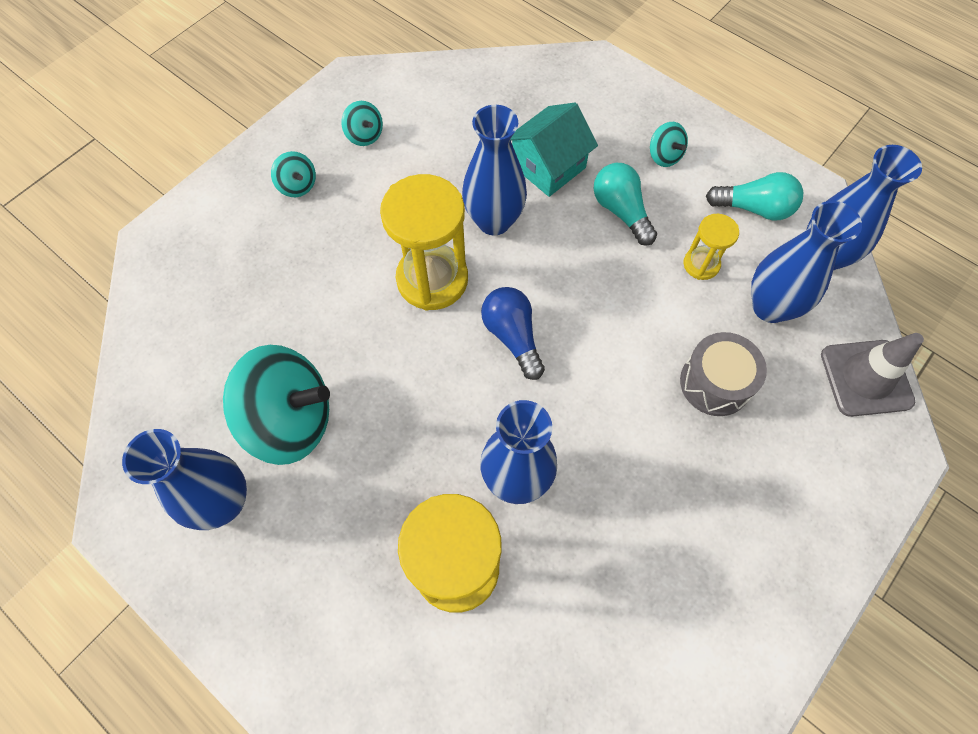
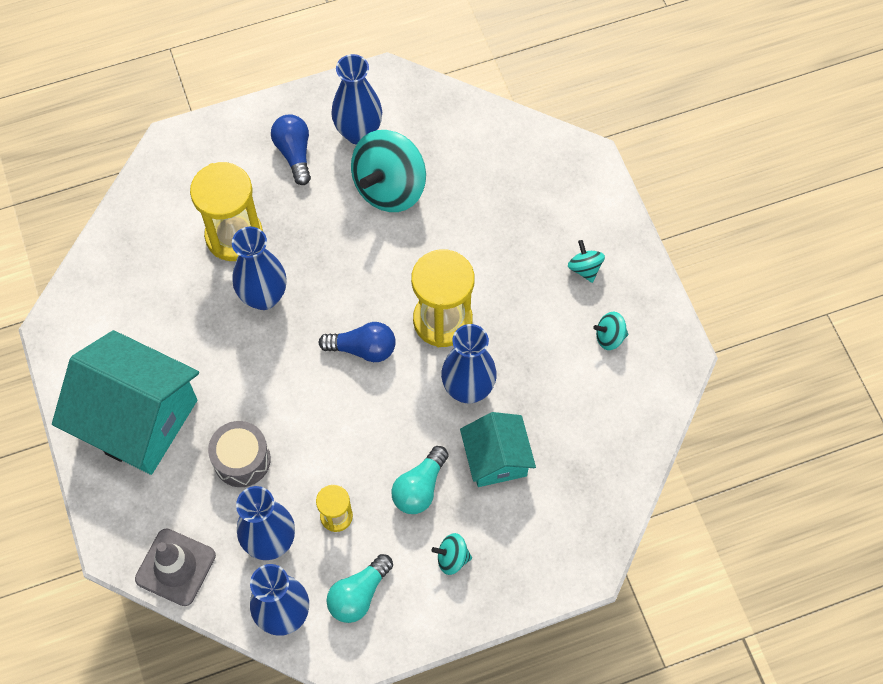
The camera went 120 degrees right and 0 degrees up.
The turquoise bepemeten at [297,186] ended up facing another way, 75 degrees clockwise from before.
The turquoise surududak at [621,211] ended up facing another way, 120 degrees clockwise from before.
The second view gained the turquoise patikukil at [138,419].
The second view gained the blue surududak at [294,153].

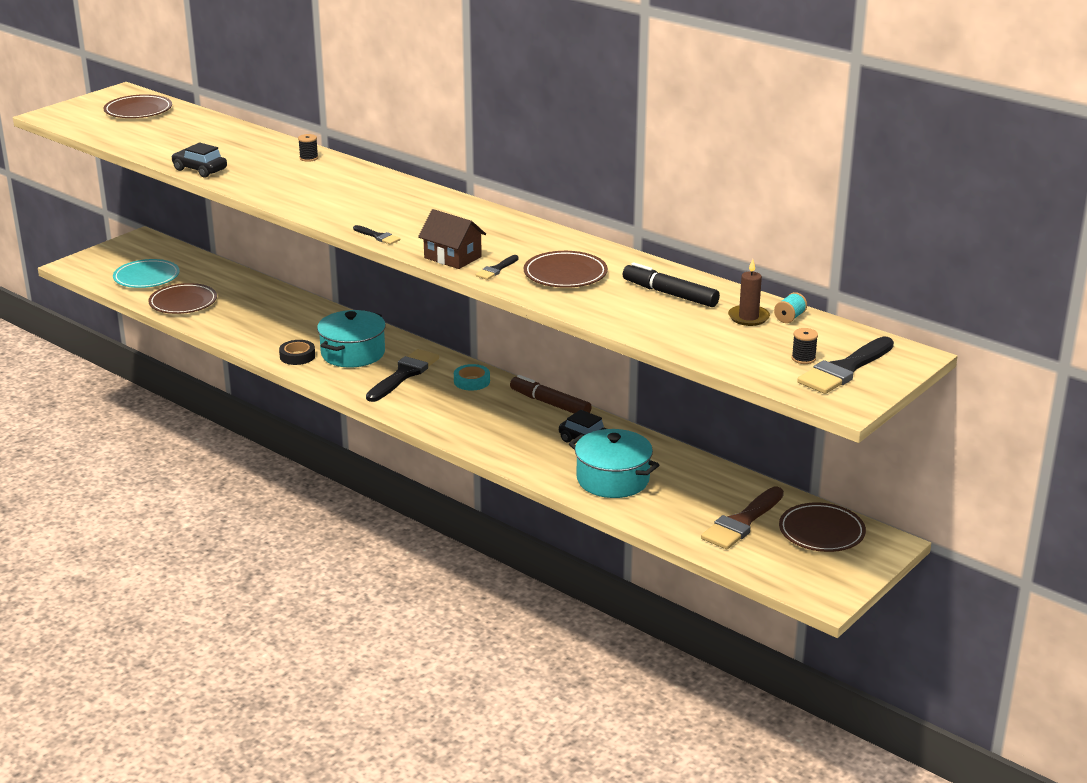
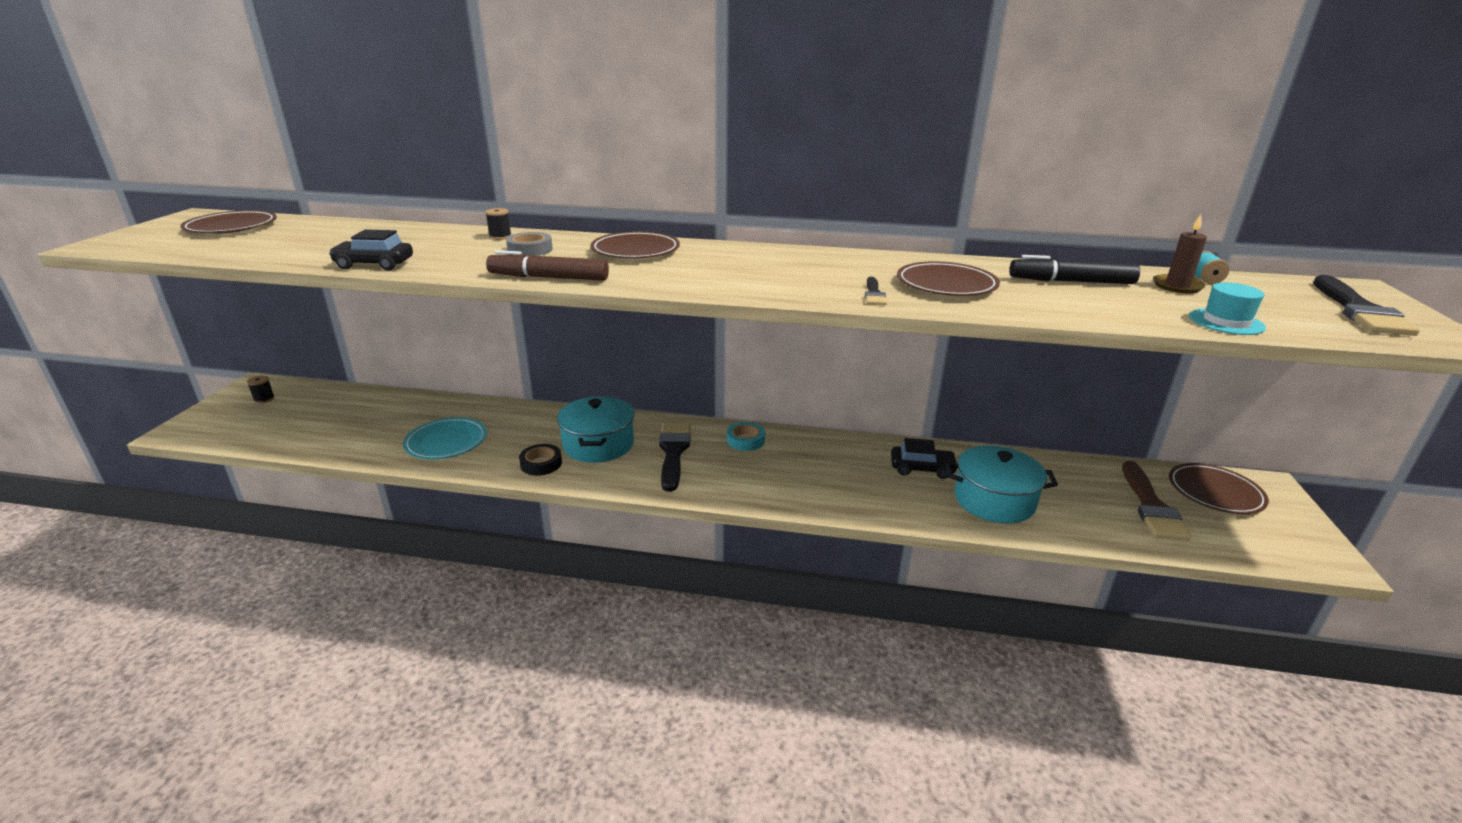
The camera went 30 degrees left and 0 degrees up.
The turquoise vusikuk ended up elsewhere, having gone from [146,277] to [446,442].
The brown vusikuk ended up elsewhere, having gone from [183,302] to [635,250].
The second view lost the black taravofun at [378,236].
The second view lost the brown patikukil at [452,257].
The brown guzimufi ended up elsewhere, having gone from [550,403] to [549,278].
The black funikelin ended up elsewhere, having gone from [803,358] to [264,399].
The second view gained the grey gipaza at [530,250].
The second view gained the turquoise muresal at [1226,322].

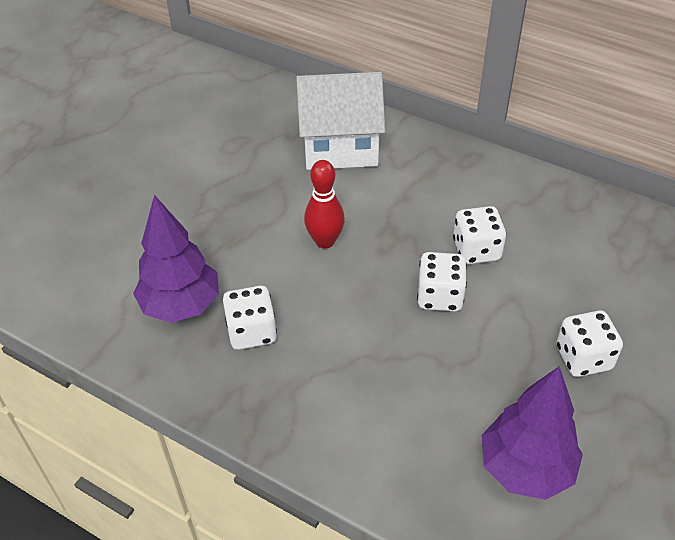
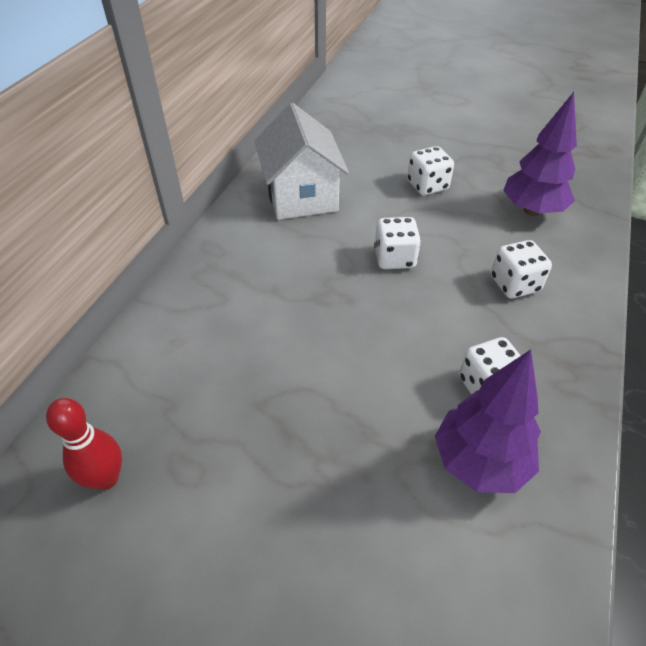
The camera went 100 degrees left and 0 degrees up.
The white patikukil ended up elsewhere, having gone from [340,146] to [301,196].
The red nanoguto ended up elsewhere, having gone from [325,241] to [106,478].
The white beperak ended up elsewhere, having gone from [476,250] to [514,284].

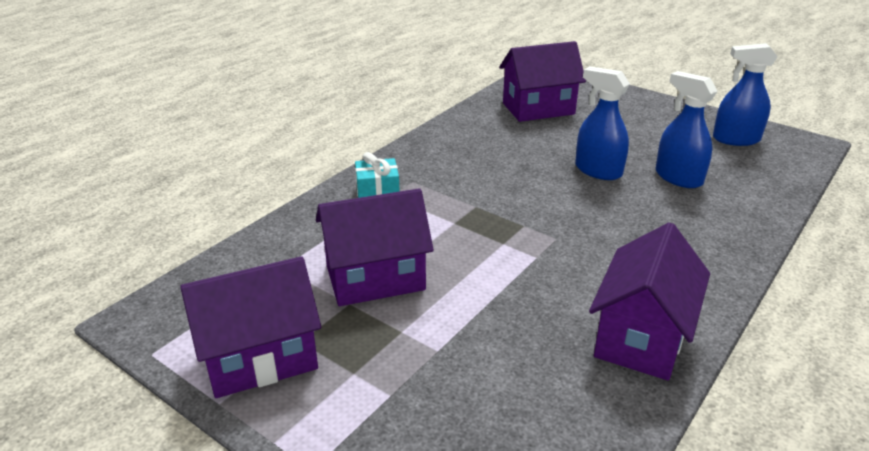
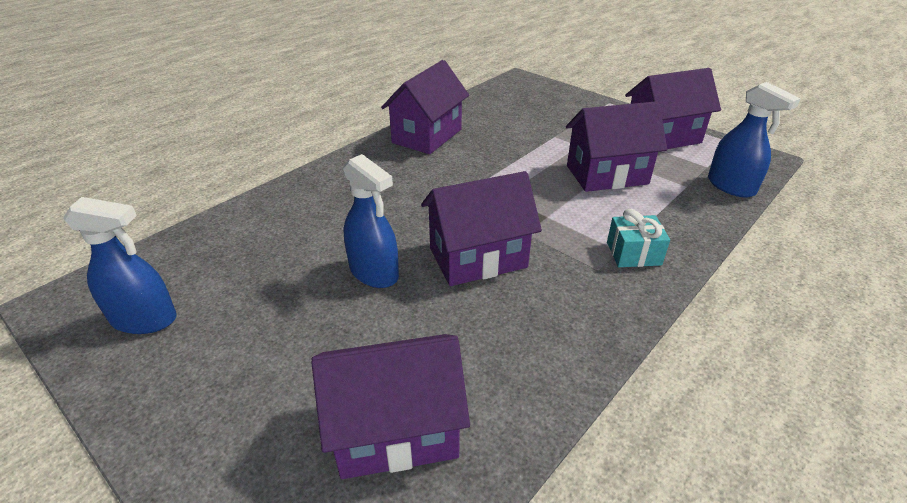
The camera went 175 degrees left and 5 degrees up.
The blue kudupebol ended up elsewhere, having gone from [678,178] to [731,186].
The second view gained the purple patikukil at [478,258].

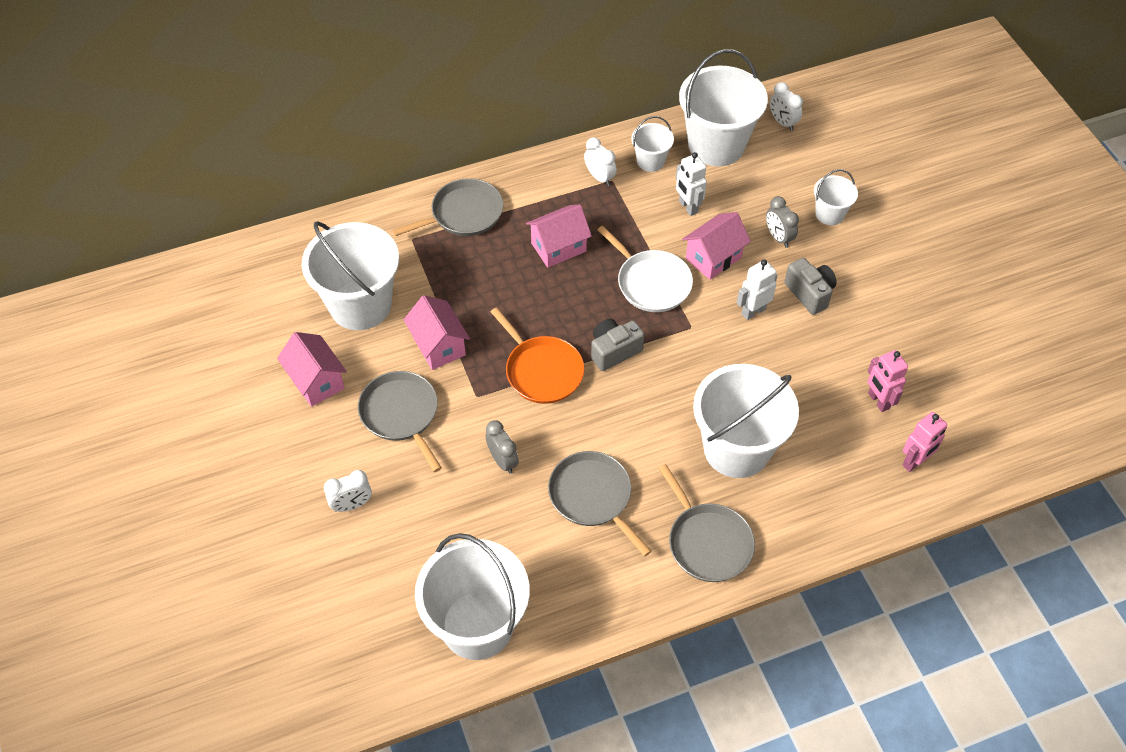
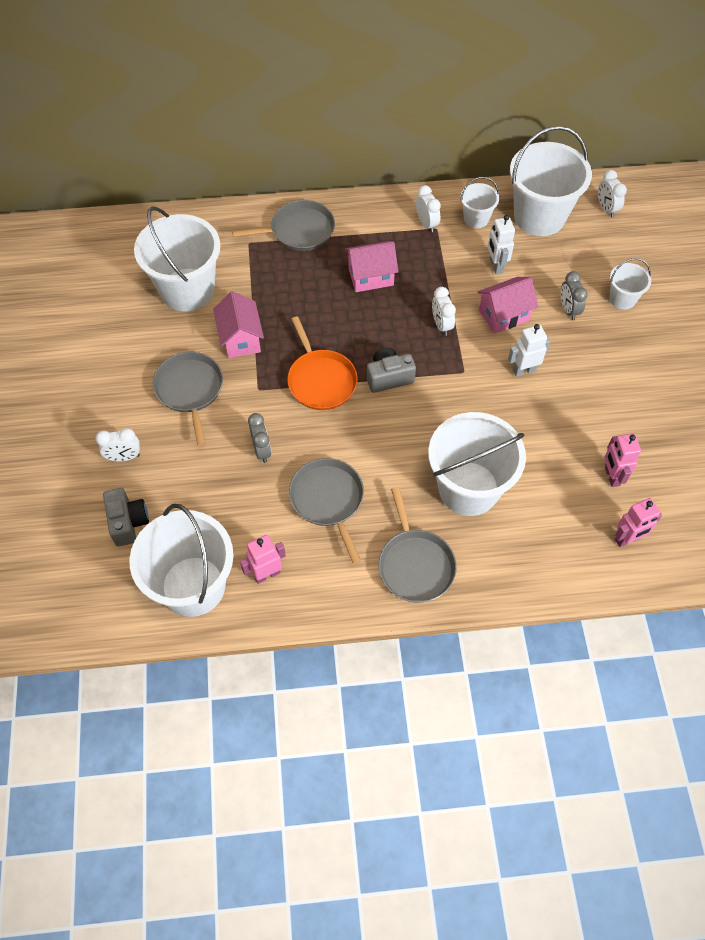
The camera went 15 degrees right and 5 degrees up.
The second view lost the pink patikukil at [316,381].
Where the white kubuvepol stood at [651,282], the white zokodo came to stand at [441,325].
The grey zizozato ended up elsewhere, having gone from [809,293] to [128,522].
The second view gained the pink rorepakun at [266,574].

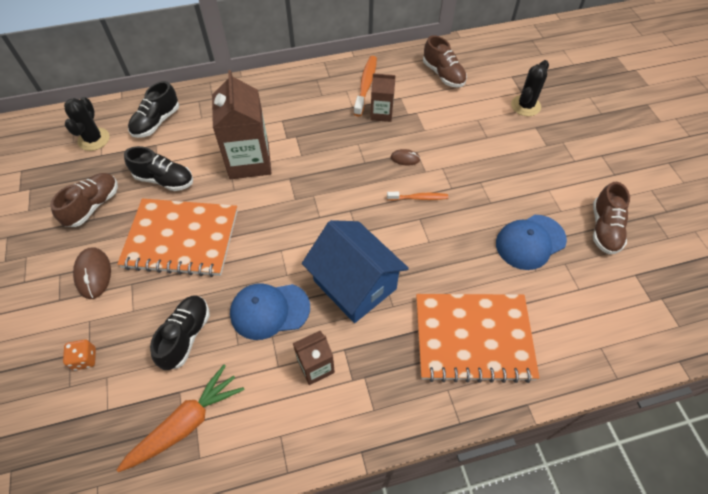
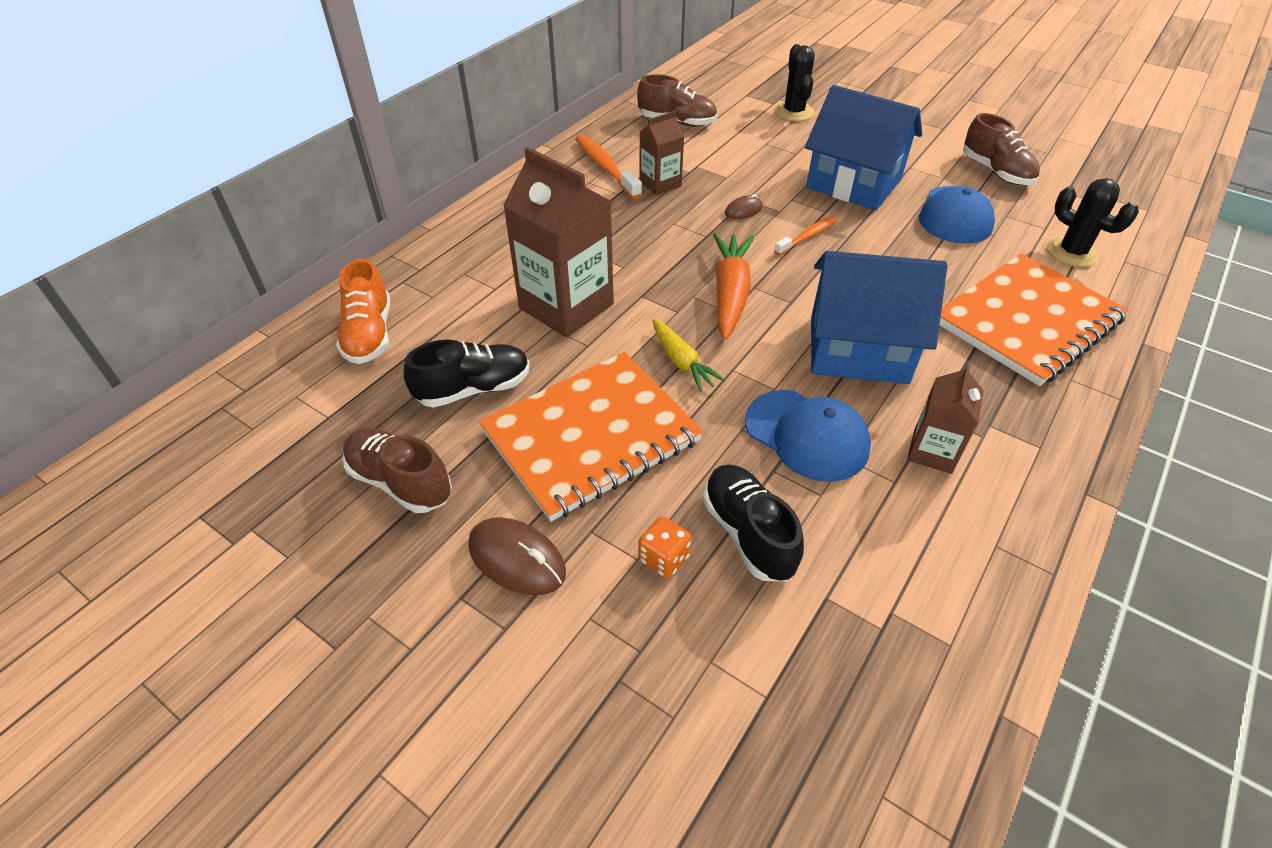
The camera went 40 degrees left and 10 degrees down.
The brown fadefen at [93,206] ended up facing another way, 45 degrees counterclockwise from before.
The orange beperak ended up elsewhere, having gone from [85,359] to [664,558].
The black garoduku ended up elsewhere, having gone from [94,139] to [1072,252].
The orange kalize ended up elsewhere, having gone from [186,423] to [730,293].
What was the black fadefen at [156,122] turned into the orange fadefen at [369,334].
The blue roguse at [269,310] ended up facing another way, 90 degrees counterclockwise from before.
The second view gained the yellow kalize at [681,362].
The second view gained the blue patikukil at [853,183].

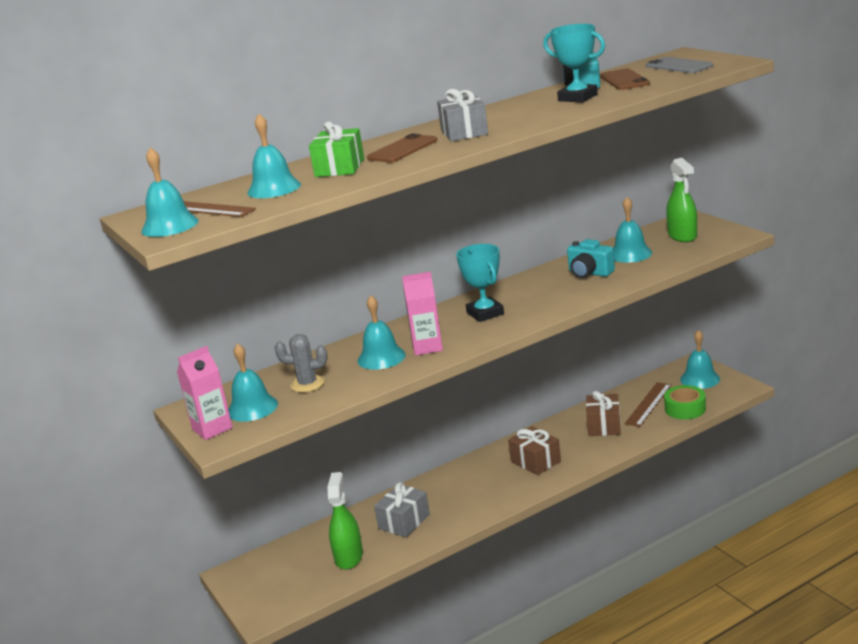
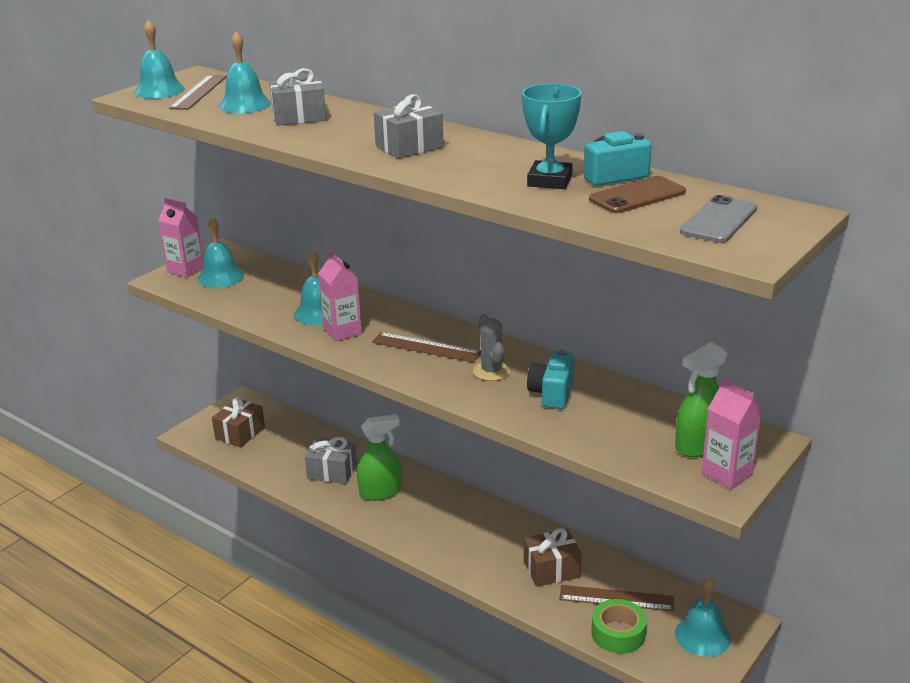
The camera went 65 degrees right and 5 degrees up.
The grey garoduku ended up elsewhere, having gone from [307,384] to [491,371].
What was the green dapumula at [339,168] turned into the grey dapumula at [299,116].
The green kudupebol ended up elsewhere, having gone from [349,557] to [380,492].
The second view lost the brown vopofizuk at [402,149].
Where the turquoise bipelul stood at [485,313], the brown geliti came to stand at [426,347].
The brown dapumula ended up elsewhere, having gone from [535,461] to [240,433].
The second view lost the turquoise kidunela at [630,254].
The second view gained the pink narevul at [726,474].

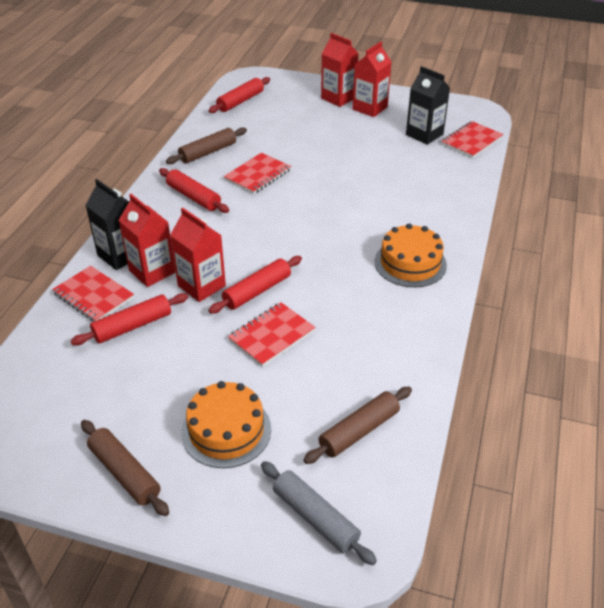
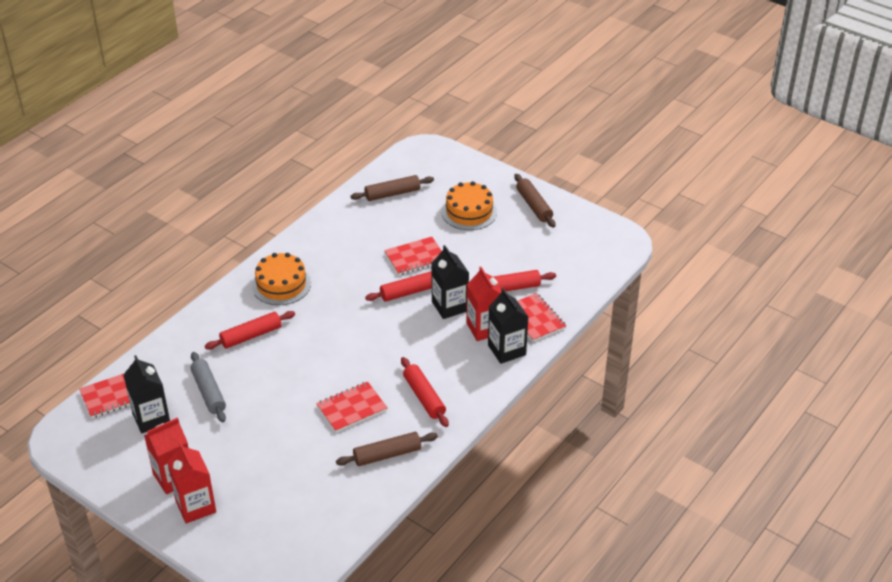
The camera went 160 degrees left and 0 degrees up.
What was the red narevul at [201,286] turned into the black narevul at [450,306].
The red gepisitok ended up elsewhere, having gone from [240,101] to [251,336].
The grey gepisitok ended up elsewhere, having gone from [315,518] to [209,392].

